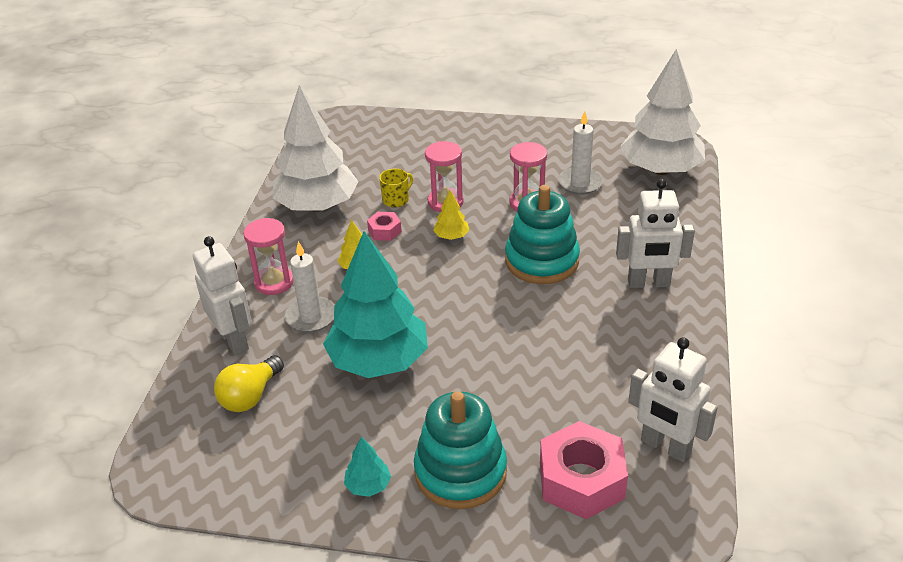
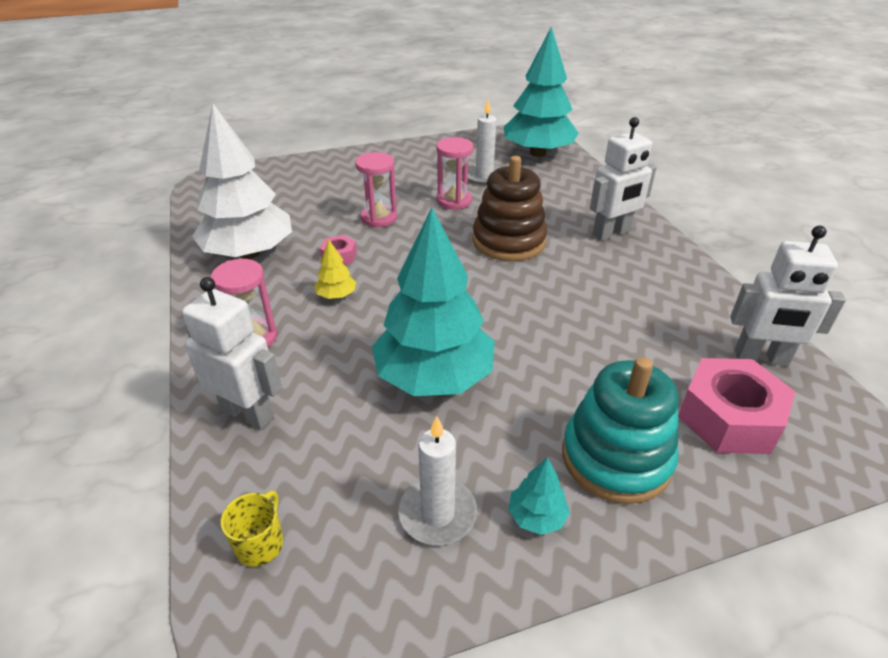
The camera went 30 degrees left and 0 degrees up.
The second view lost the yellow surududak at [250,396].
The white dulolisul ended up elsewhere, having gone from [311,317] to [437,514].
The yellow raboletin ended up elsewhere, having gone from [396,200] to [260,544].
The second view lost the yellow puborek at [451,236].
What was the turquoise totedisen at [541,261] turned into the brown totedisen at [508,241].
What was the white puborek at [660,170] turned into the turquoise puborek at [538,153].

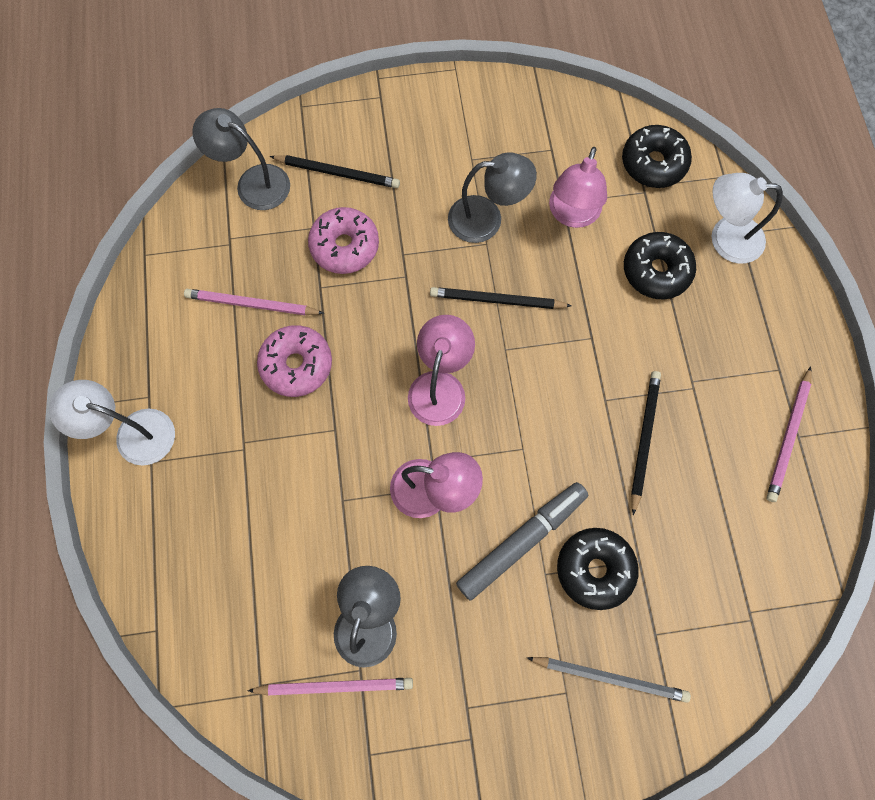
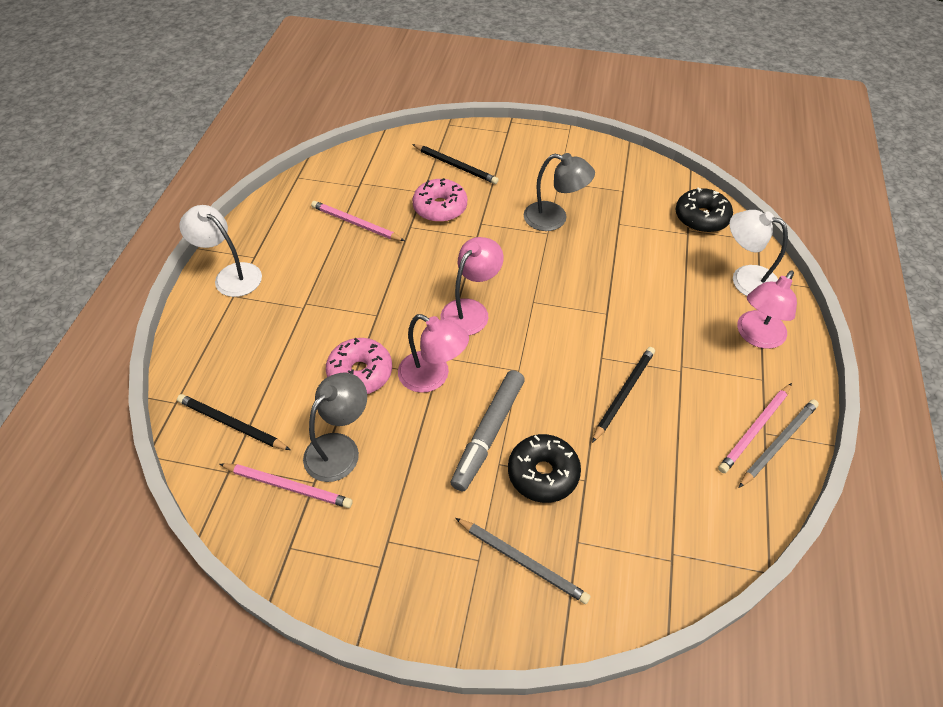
The camera went 20 degrees right and 20 degrees down.
The second view lost the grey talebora at [253,182].
The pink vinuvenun ended up elsewhere, having gone from [297,365] to [360,373].
The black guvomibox ended up elsewhere, having gone from [497,300] to [231,424].
The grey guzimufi at [521,541] ended up facing another way, 135 degrees clockwise from before.
The pink talebora ended up elsewhere, having gone from [572,215] to [756,336].
The second view lost the black vinuvenun at [656,271].
The second view gained the grey guvomibox at [778,443].

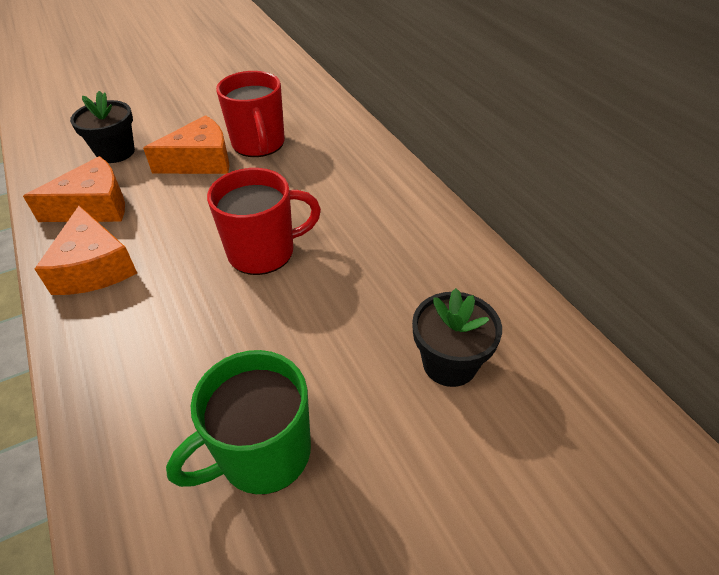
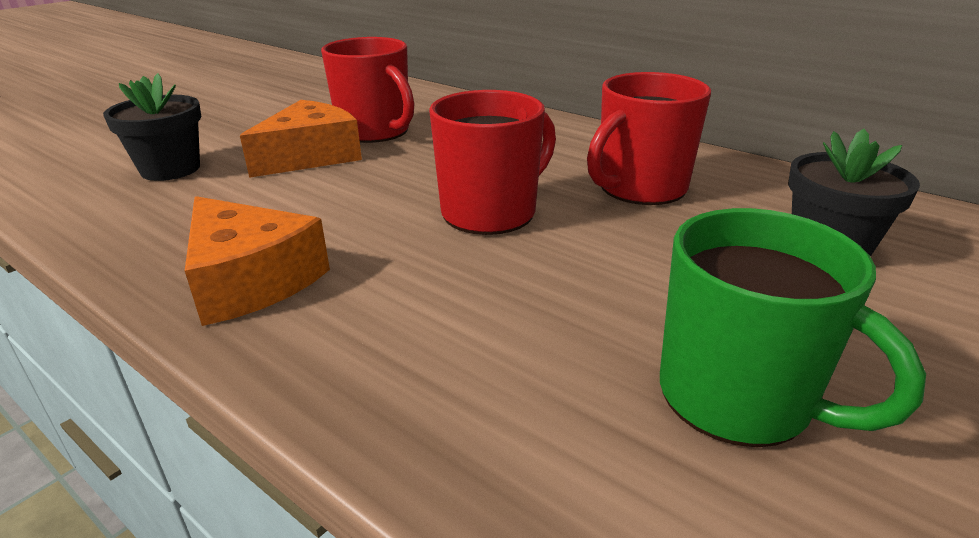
The camera went 25 degrees left and 15 degrees down.
The second view lost the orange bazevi at [94,206].
The green raboletin at [262,454] ended up facing another way, 75 degrees counterclockwise from before.
The second view gained the red raboletin at [640,188].

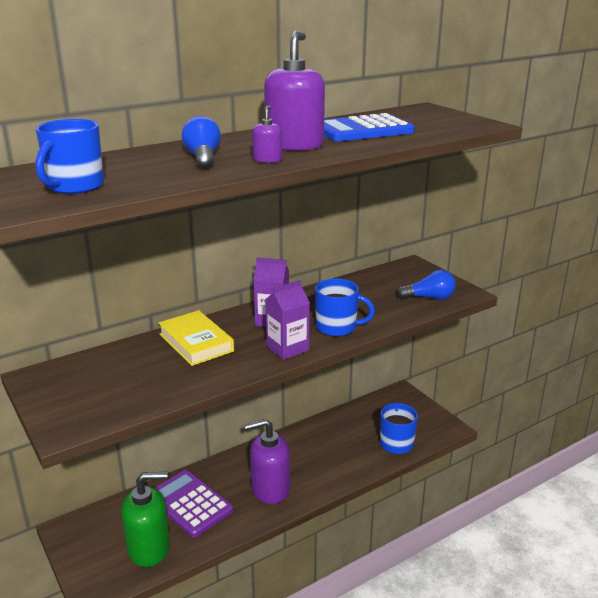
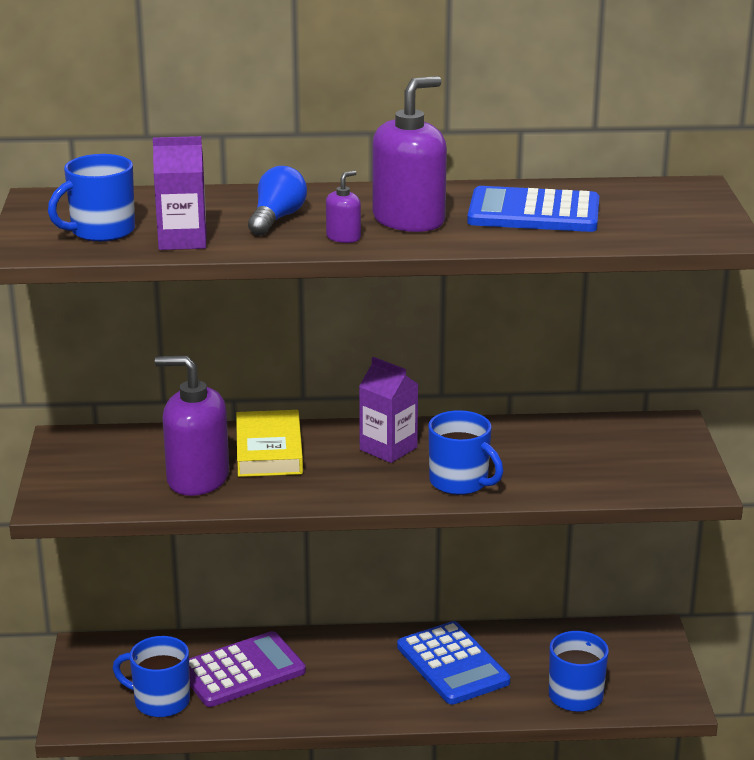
The camera went 30 degrees right and 0 degrees up.
Where the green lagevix stood at [149,548], the blue raboletin came to stand at [160,701].
The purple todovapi at [190,503] ended up facing another way, 75 degrees clockwise from before.
The purple lagevix ended up elsewhere, having gone from [270,489] to [197,479].
The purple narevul ended up elsewhere, having gone from [287,348] to [182,240].
The second view lost the blue surududak at [429,298].
The second view gained the blue todovapi at [452,664].

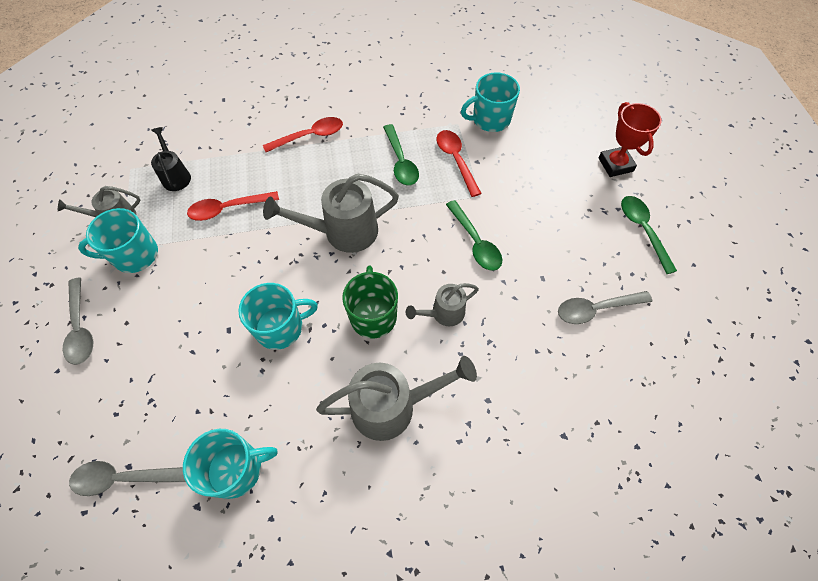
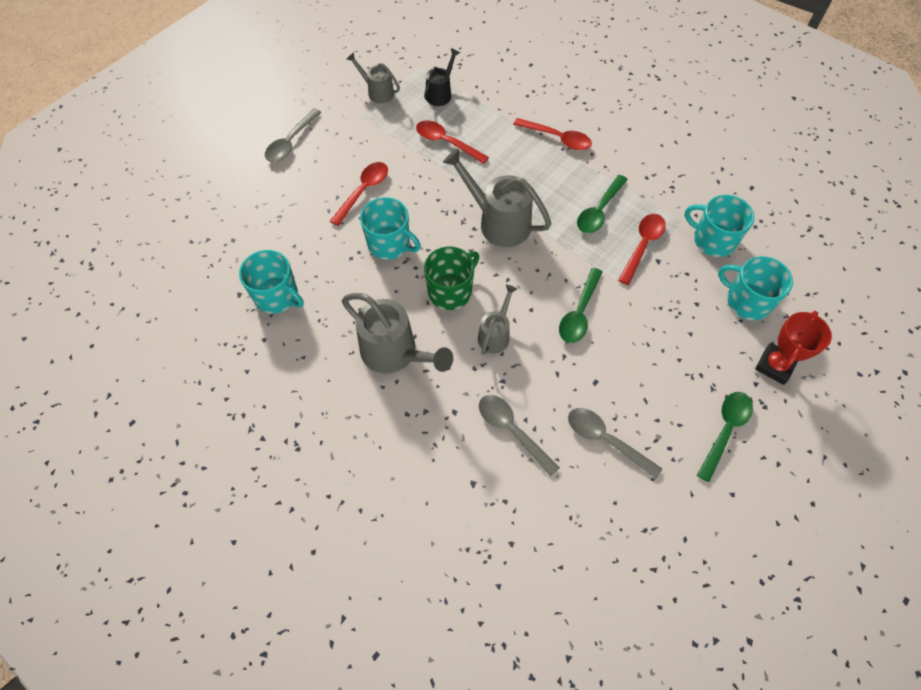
The camera went 50 degrees right and 0 degrees up.
The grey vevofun ended up elsewhere, having gone from [125,478] to [512,431].
The turquoise raboletin ended up elsewhere, having gone from [134,255] to [747,301].
The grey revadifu at [443,313] ended up facing another way, 90 degrees clockwise from before.
The second view gained the red vevofun at [363,191].

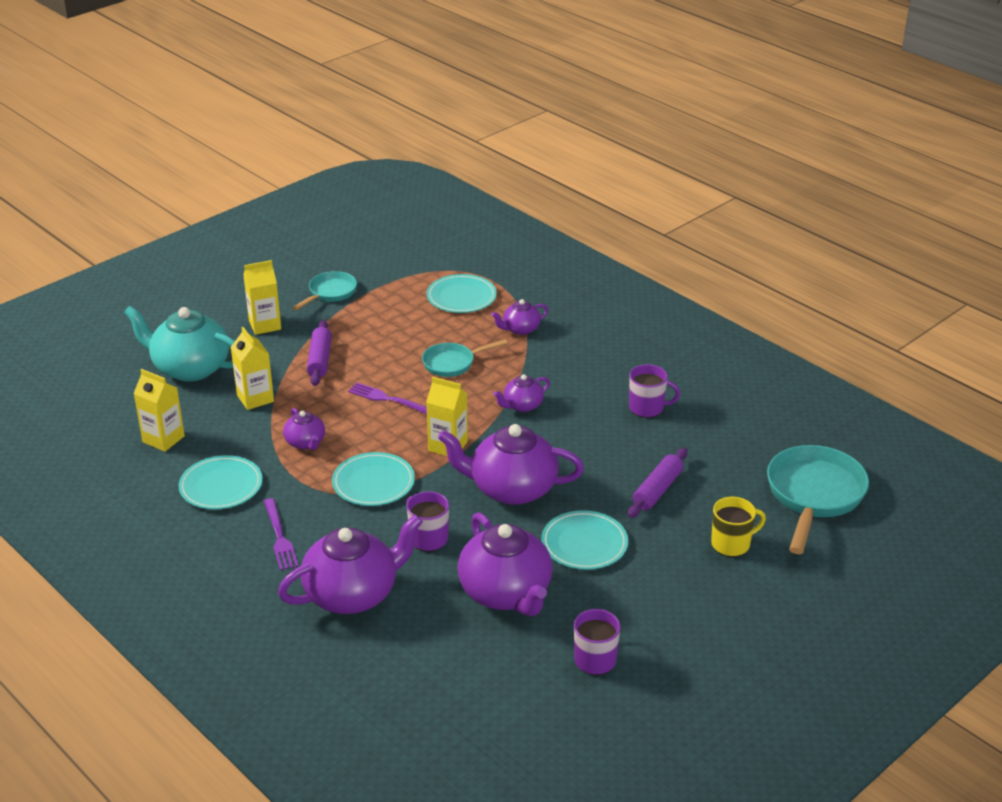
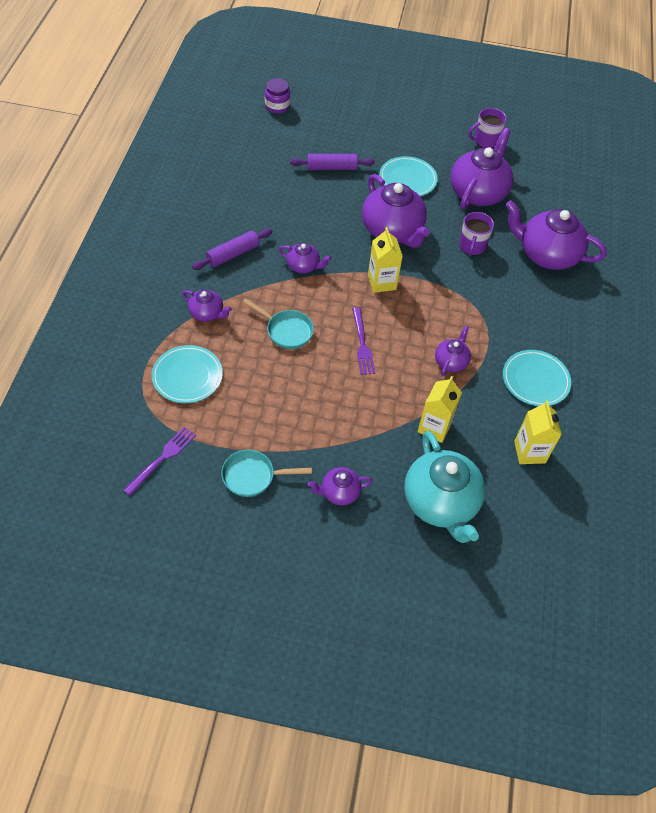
The camera went 130 degrees left and 20 degrees up.
Where the yellow narevul stood at [265,325], the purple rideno came to stand at [339,492].
The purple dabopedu ended up elsewhere, having gone from [280,537] to [162,458].
The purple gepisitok ended up elsewhere, having gone from [320,360] to [233,254].
The second view lost the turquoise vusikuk at [373,482].
The second view lost the purple raboletin at [647,408].
The second view lost the yellow raboletin at [731,544].
Where the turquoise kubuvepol stood at [813,496], the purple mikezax came to stand at [277,106].

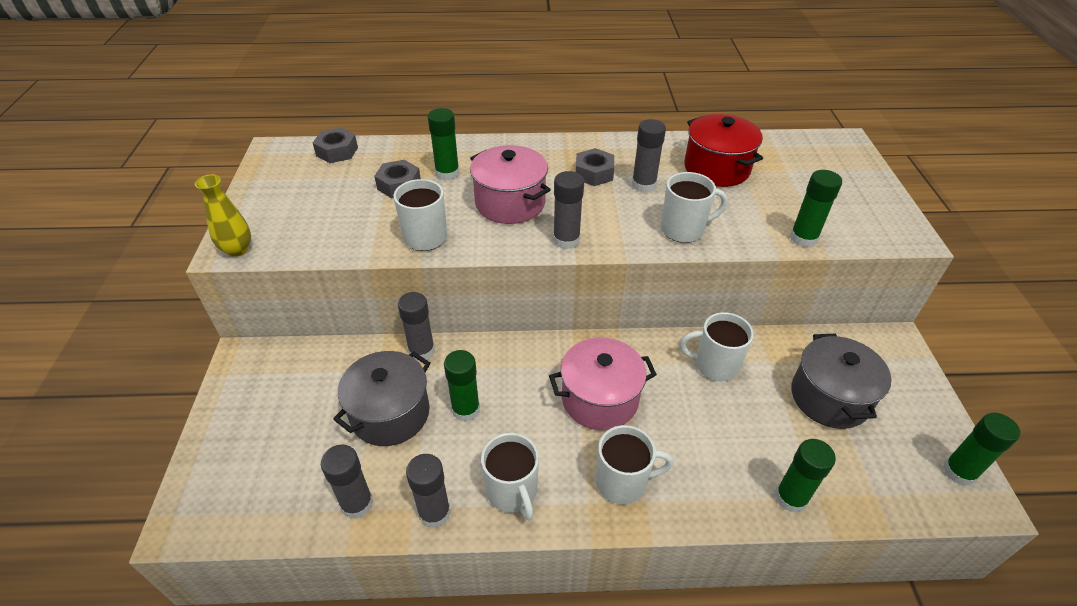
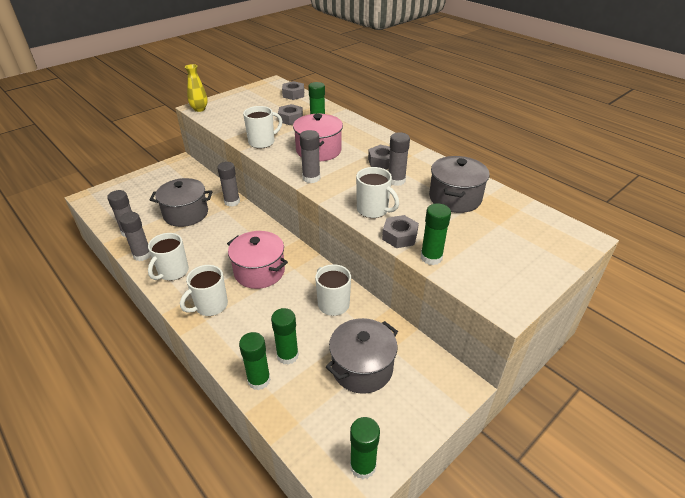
The camera went 50 degrees right and 5 degrees down.
The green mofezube ended up elsewhere, having gone from [465,409] to [287,355].
The white raboletin at [622,482] ended up facing another way, 90 degrees clockwise from before.
What was the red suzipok at [716,168] turned into the grey suzipok at [455,198].
The second view gained the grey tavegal at [399,236].

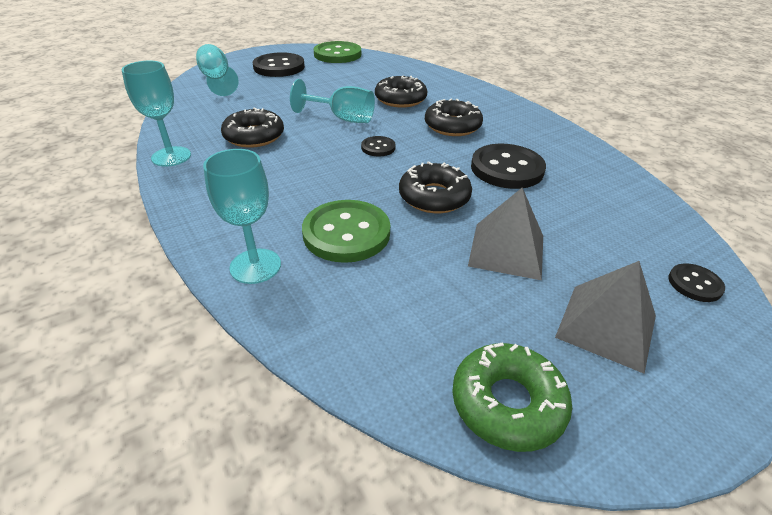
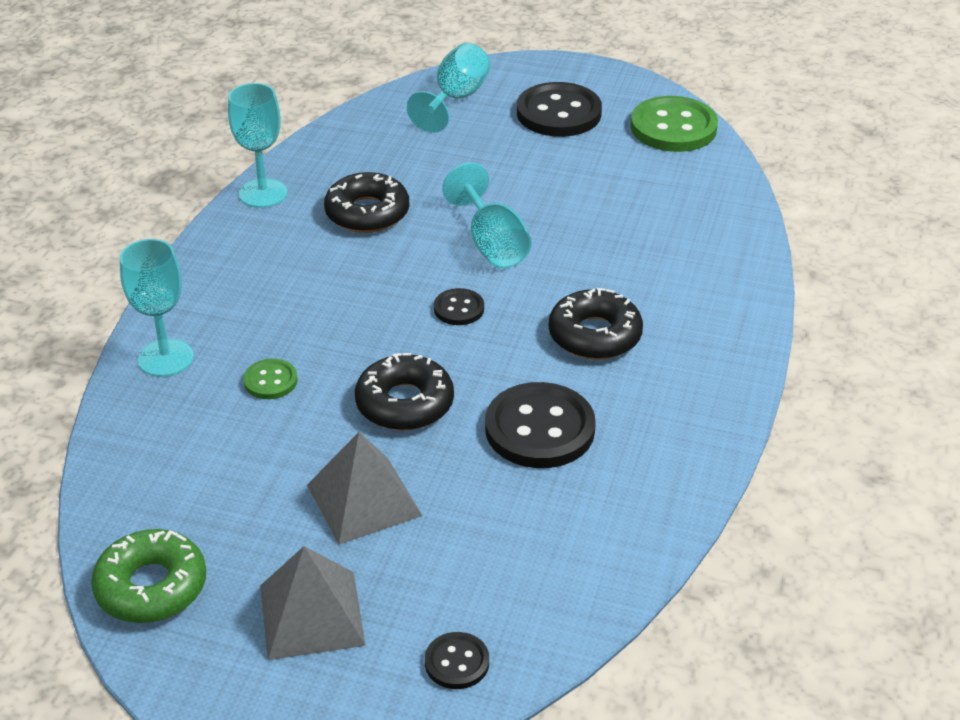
The camera went 50 degrees right and 0 degrees up.
The size of the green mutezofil at [346,233] changed by a factor of 0.50.
The second view lost the black vinuvenun at [400,99].

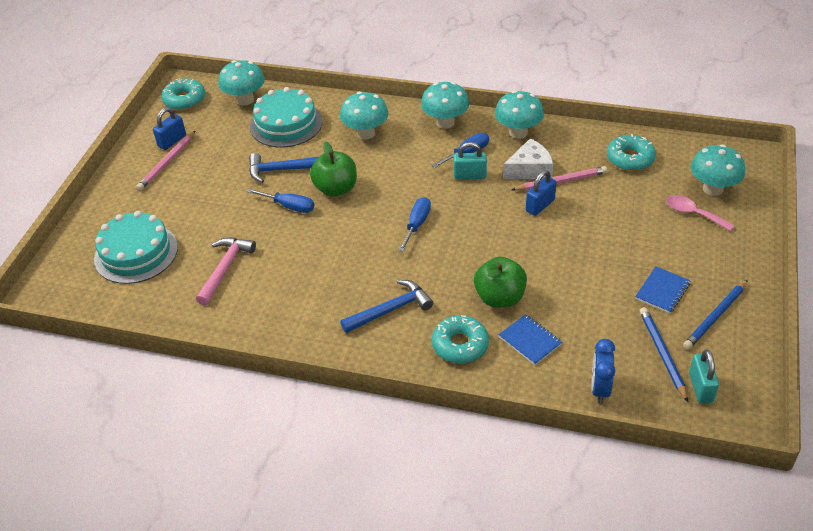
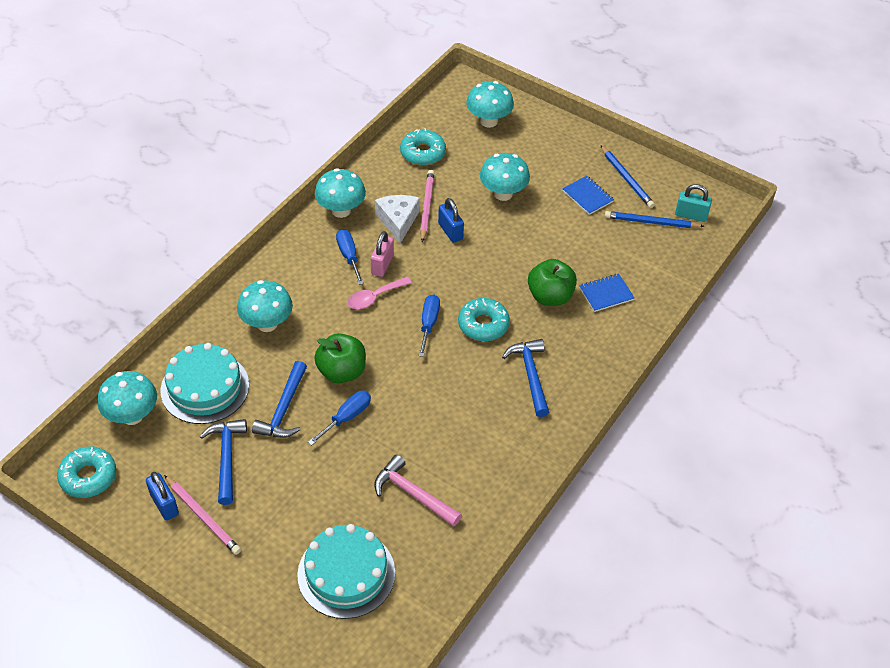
The camera went 75 degrees left and 5 degrees up.
The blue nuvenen at [417,224] ended up facing another way, 60 degrees clockwise from before.
The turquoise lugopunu ended up elsewhere, having gone from [445,122] to [503,194].
The turquoise vinuvenun ended up elsewhere, having gone from [460,345] to [483,324].
What was the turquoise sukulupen at [470,176] turned into the pink sukulupen at [382,265].
The second view lost the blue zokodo at [600,388].
The pink vevofun ended up elsewhere, having gone from [693,213] to [374,297].
The second view gained the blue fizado at [226,458].

